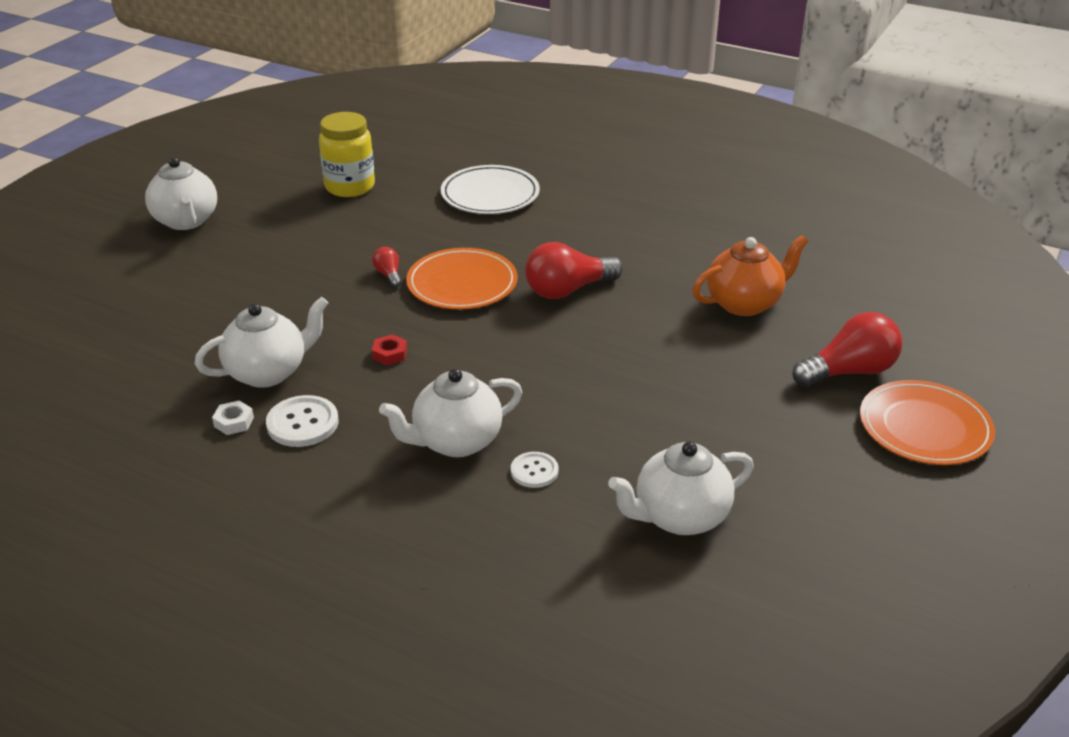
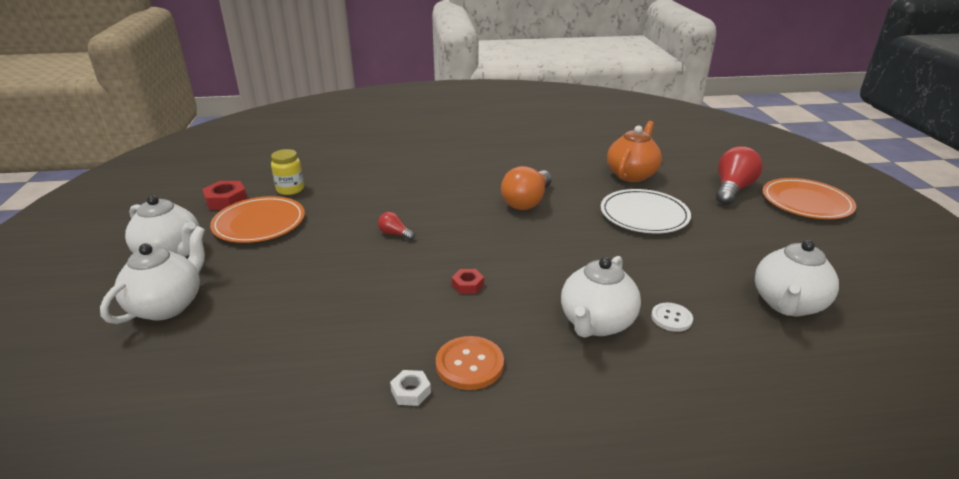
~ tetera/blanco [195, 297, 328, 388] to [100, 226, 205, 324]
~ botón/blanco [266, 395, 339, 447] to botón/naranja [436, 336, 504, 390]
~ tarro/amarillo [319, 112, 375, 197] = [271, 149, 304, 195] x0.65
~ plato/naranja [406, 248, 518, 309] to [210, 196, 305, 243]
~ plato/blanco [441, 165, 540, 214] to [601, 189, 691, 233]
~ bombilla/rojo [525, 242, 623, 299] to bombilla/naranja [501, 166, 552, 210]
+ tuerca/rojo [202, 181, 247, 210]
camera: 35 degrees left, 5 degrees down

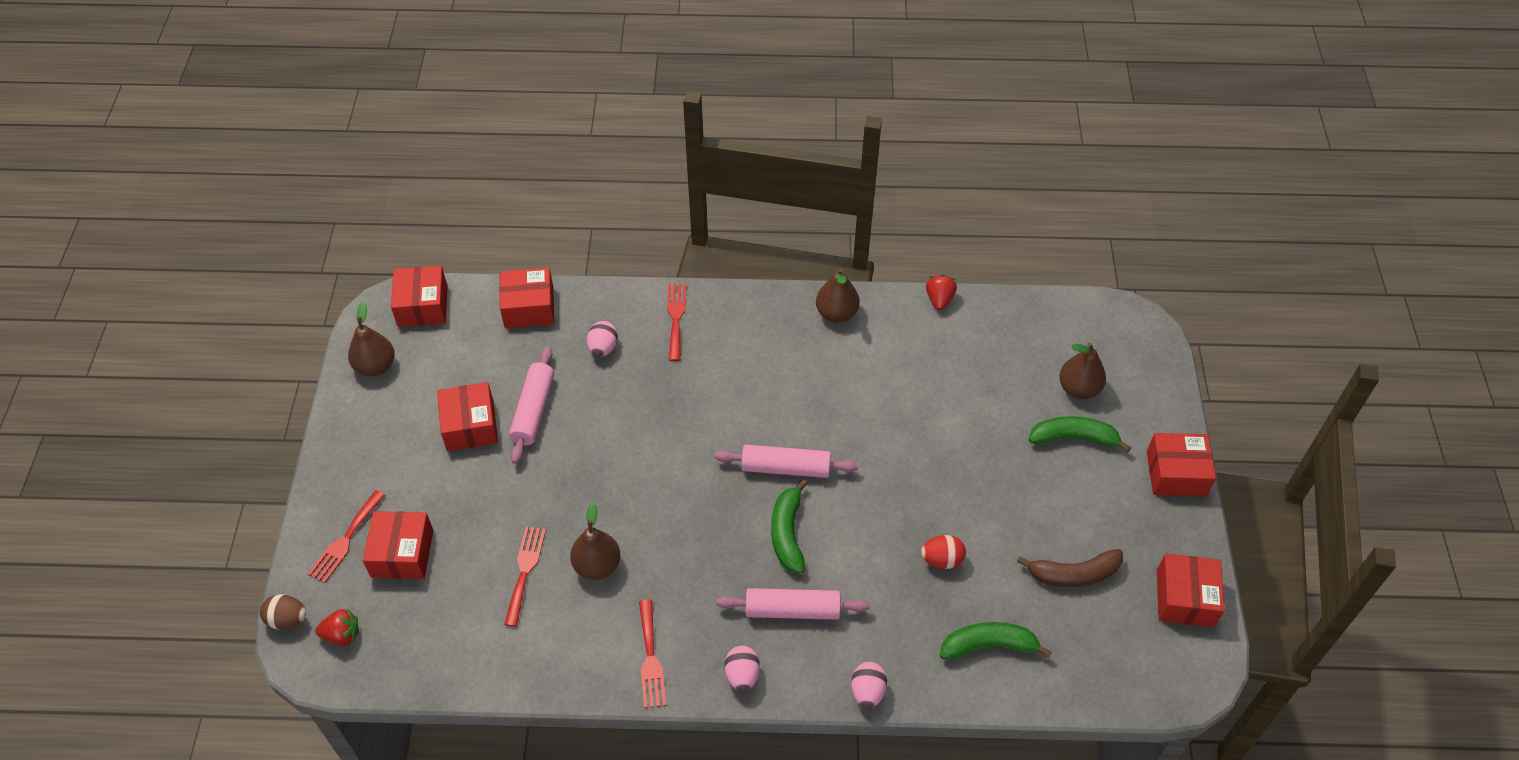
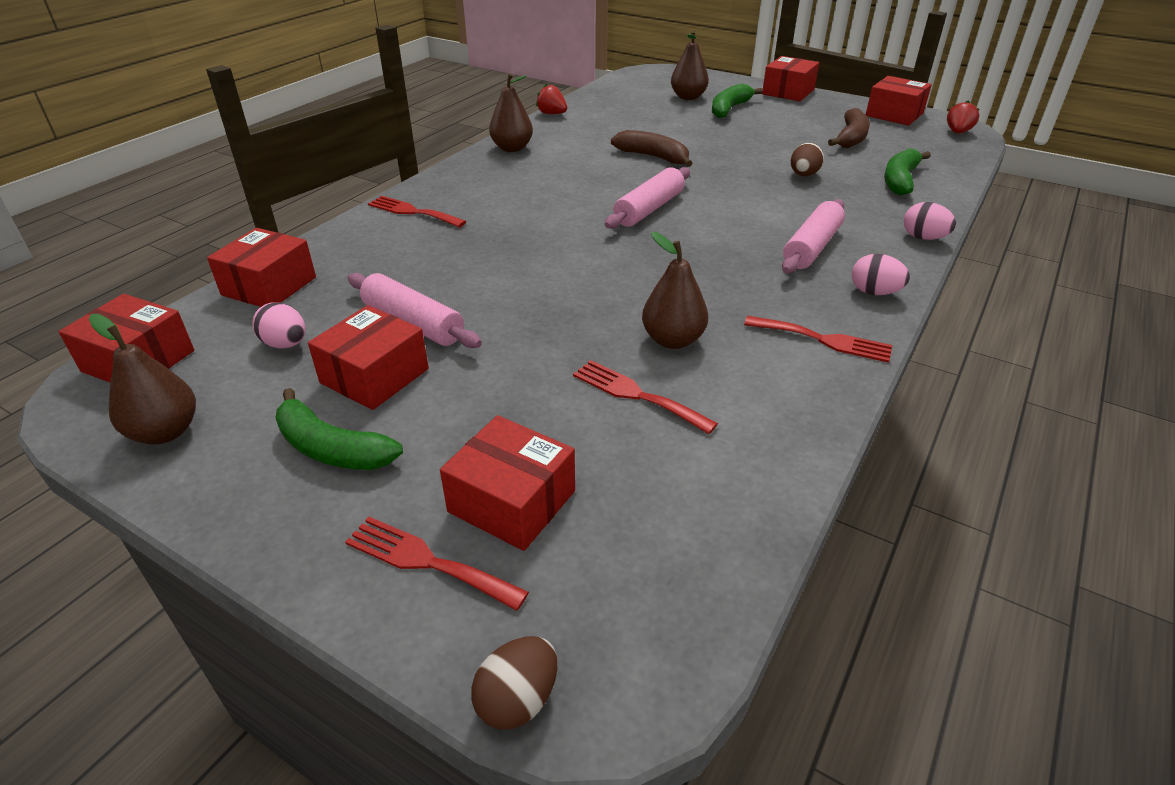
~ tenedor/rojo [308, 490, 385, 583] = [345, 517, 529, 611] 150 degrees clockwise
~ fresa/rojo [315, 608, 359, 646] to [947, 101, 980, 133]
~ caja/rojo [437, 382, 498, 451] = [308, 305, 429, 410] 75 degrees counterclockwise
~ huevo/rosa [587, 321, 618, 357] to [252, 302, 306, 349]
~ plátano/verde [771, 479, 808, 573] to [275, 388, 403, 470]
~ huevo/rojo [921, 535, 966, 569] to huevo/marrón [791, 143, 824, 176]
+ plátano/marrón [611, 130, 692, 167]
camera: 60 degrees left, 15 degrees down

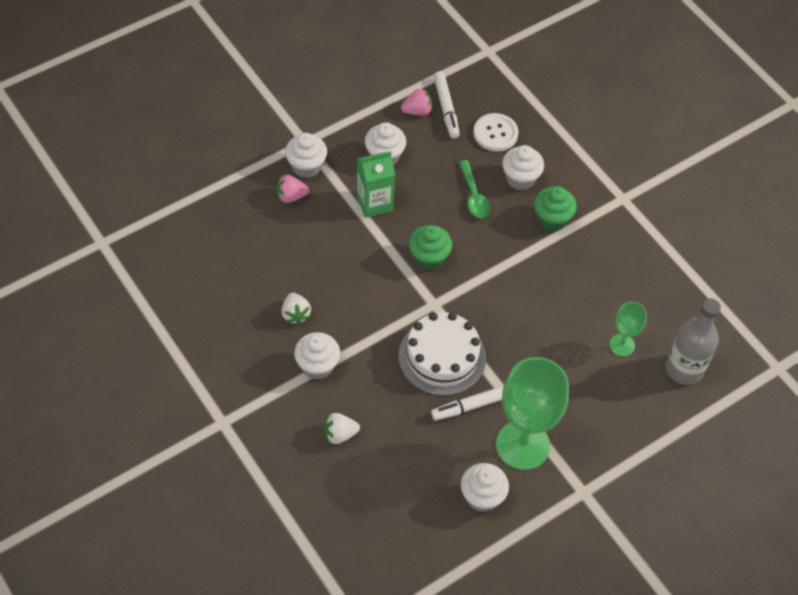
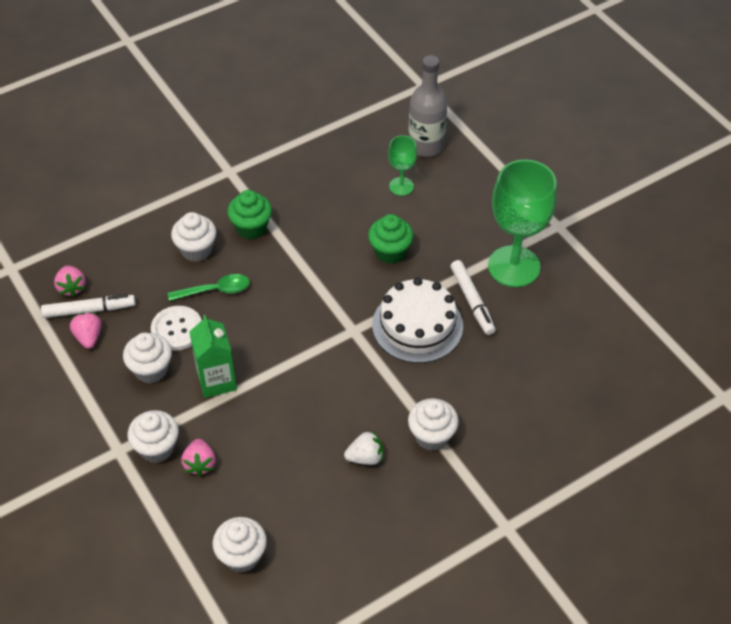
- fresa/blanco [324, 413, 360, 444]
~ magdalena/verde [409, 225, 452, 270] to [368, 214, 413, 264]
~ magdalena/blanco [461, 463, 509, 512] to [212, 517, 267, 573]
~ botón/blanco [474, 113, 518, 151] to [151, 306, 202, 351]
+ fresa/rosa [54, 265, 86, 297]
camera: 85 degrees left, 5 degrees down

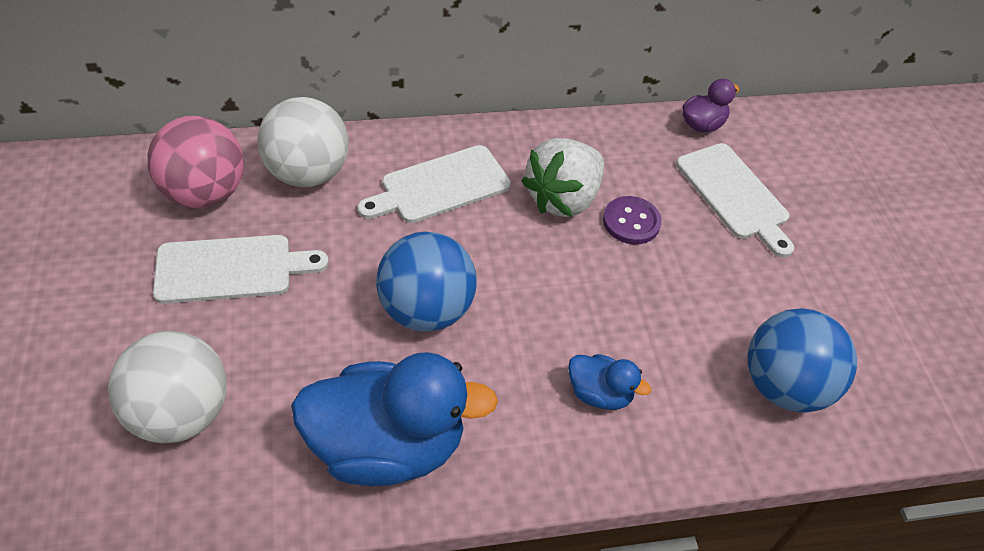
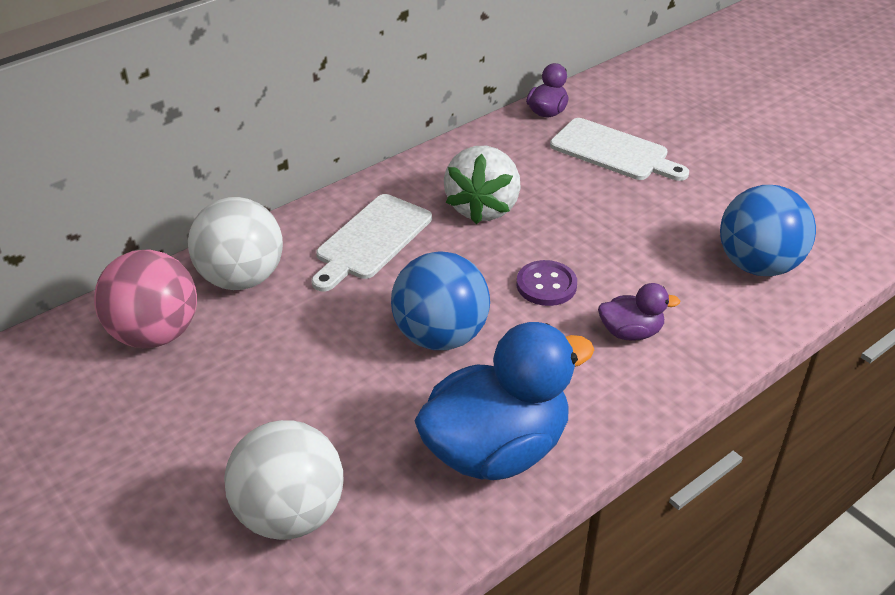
- tabla de cortar/blanco [153, 235, 329, 304]
~ pato/azul [568, 354, 651, 410] to pato/morado [598, 283, 680, 341]
~ botón/morado [603, 196, 662, 244] to [517, 260, 577, 306]
camera: 25 degrees left, 10 degrees down

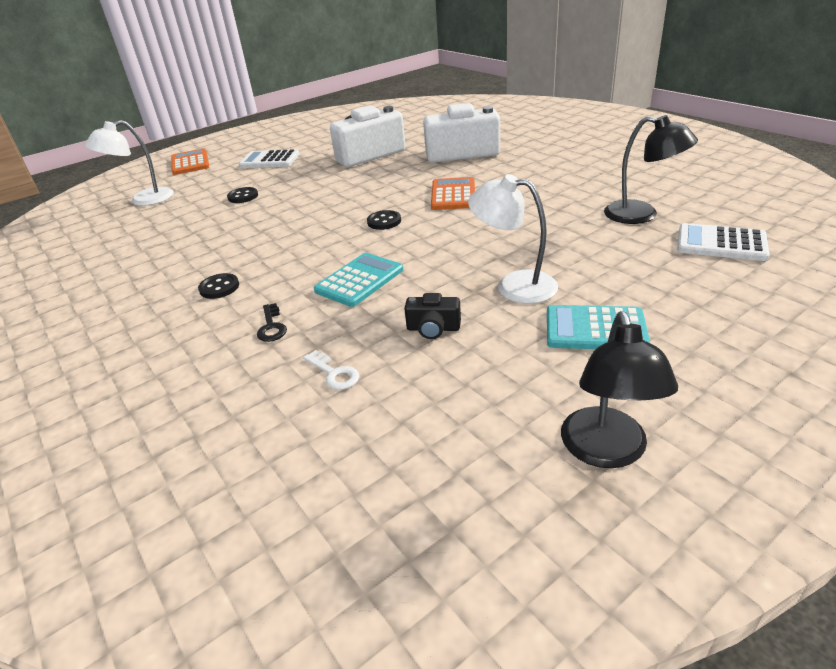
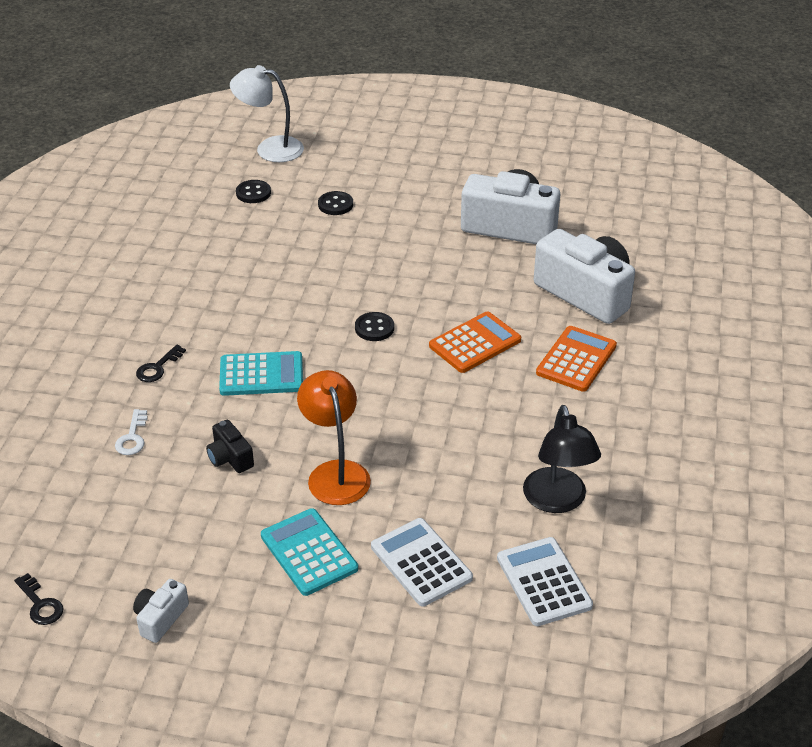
~ calculadora/naranja [171, 149, 209, 175] to [536, 326, 617, 392]
~ botón/negro [198, 273, 239, 299] to [236, 180, 271, 203]
~ calculadora/blanco [239, 149, 300, 168] to [371, 518, 473, 606]
~ lámpara/blanco [468, 174, 558, 304] to lámpara/naranja [297, 370, 371, 505]
~ lámpara/negro [561, 311, 678, 468] to cámara/blanco [133, 579, 189, 643]
+ llave/negro [14, 573, 64, 625]
camera: 45 degrees right, 5 degrees up

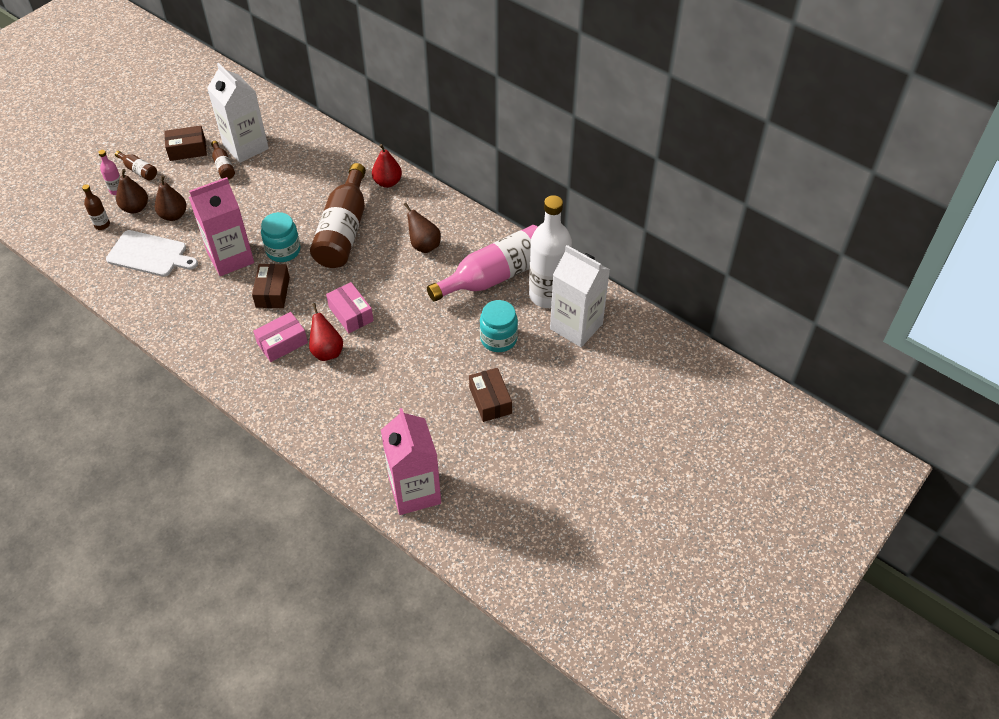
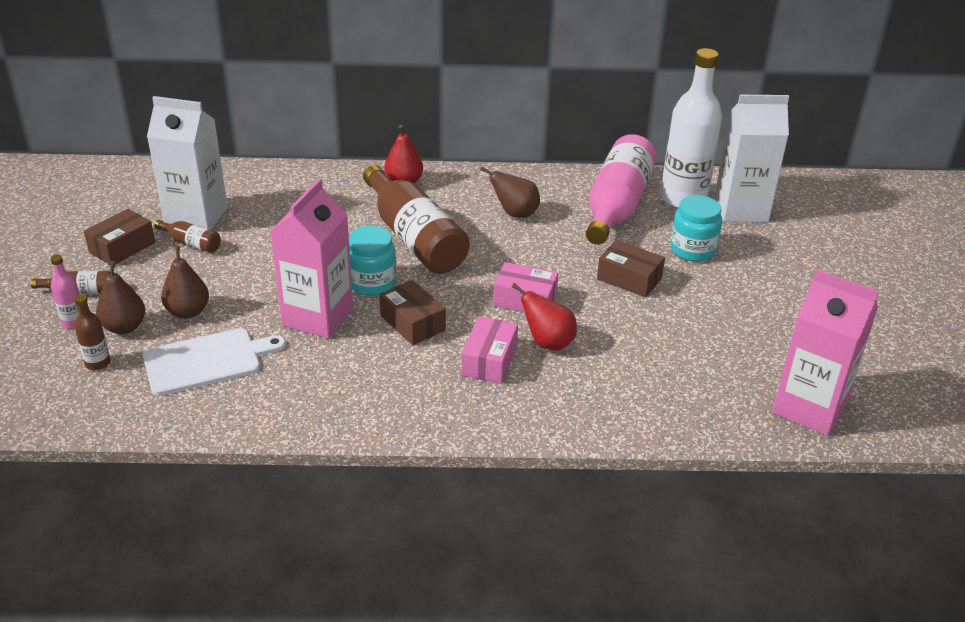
~ caja/marrón [469, 368, 512, 422] to [597, 240, 665, 297]
camera: 40 degrees left, 15 degrees down

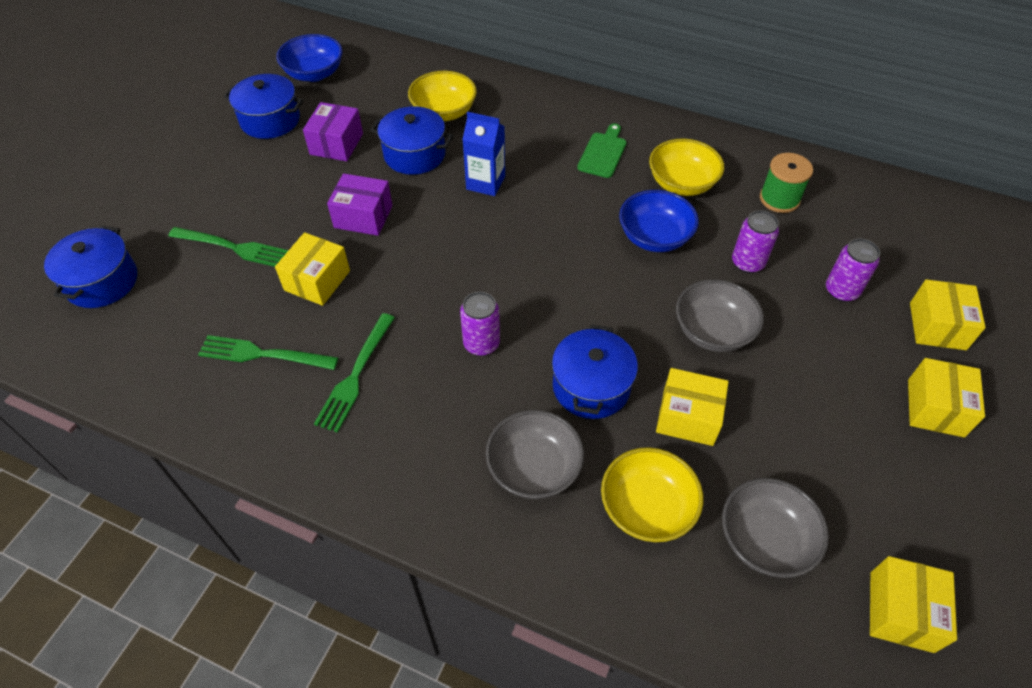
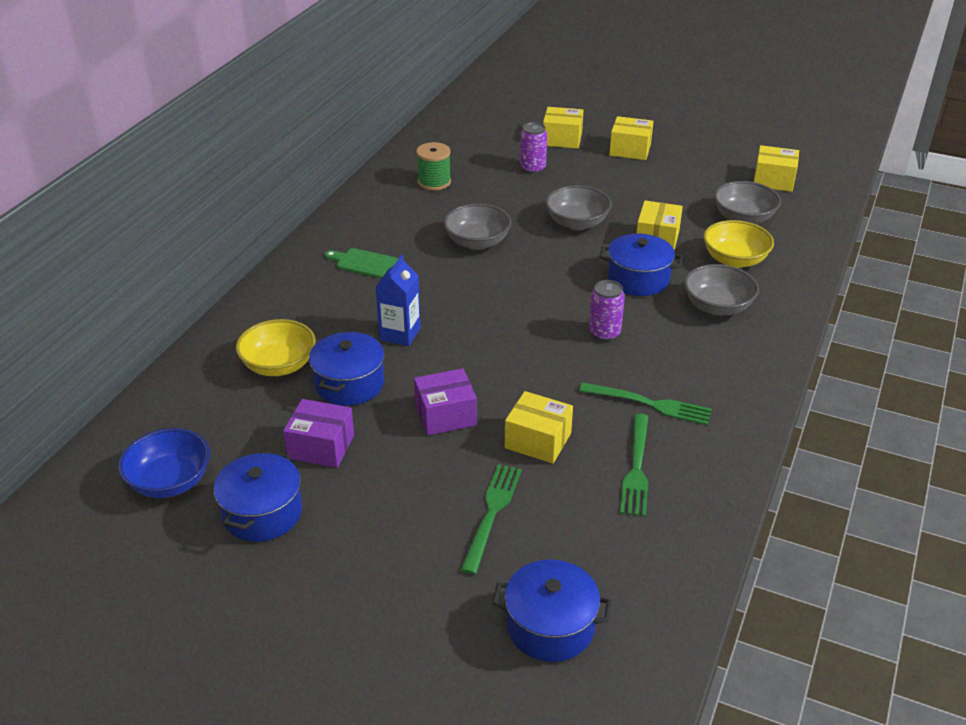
~ caja/morado [327, 173, 392, 236] = [414, 368, 477, 436] 60 degrees clockwise
~ cuenco/azul [619, 190, 699, 252] to cuenco/gris [444, 203, 511, 250]
- cuenco/amarillo [649, 138, 724, 196]
- lata/morado [732, 210, 779, 273]
camera: 90 degrees left, 15 degrees down

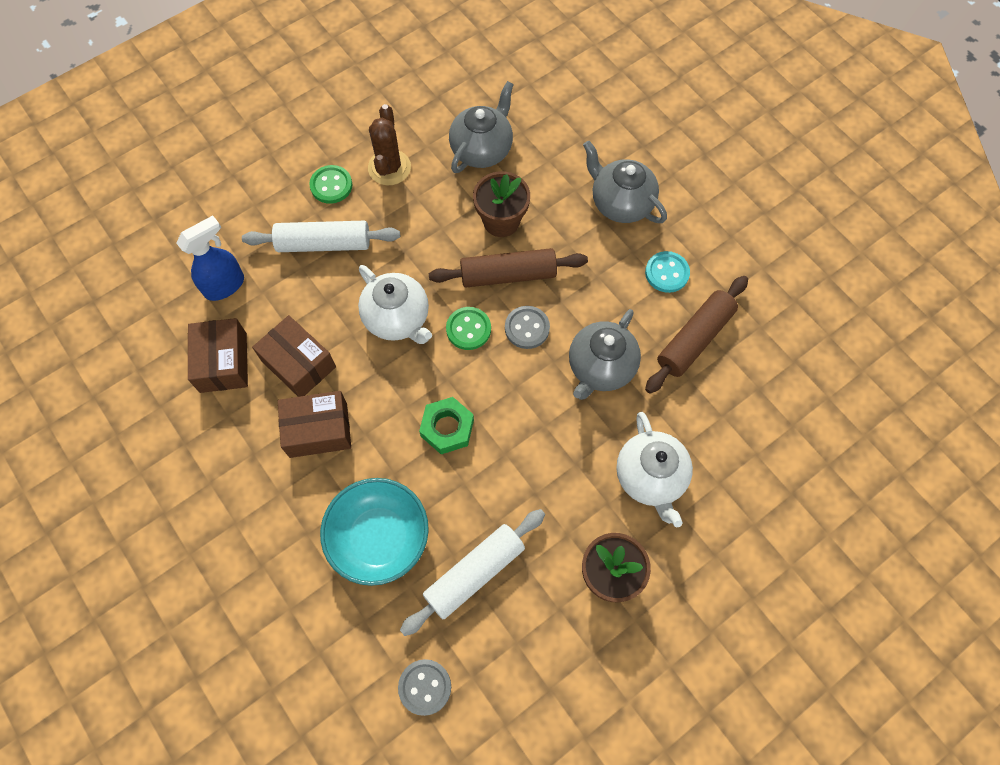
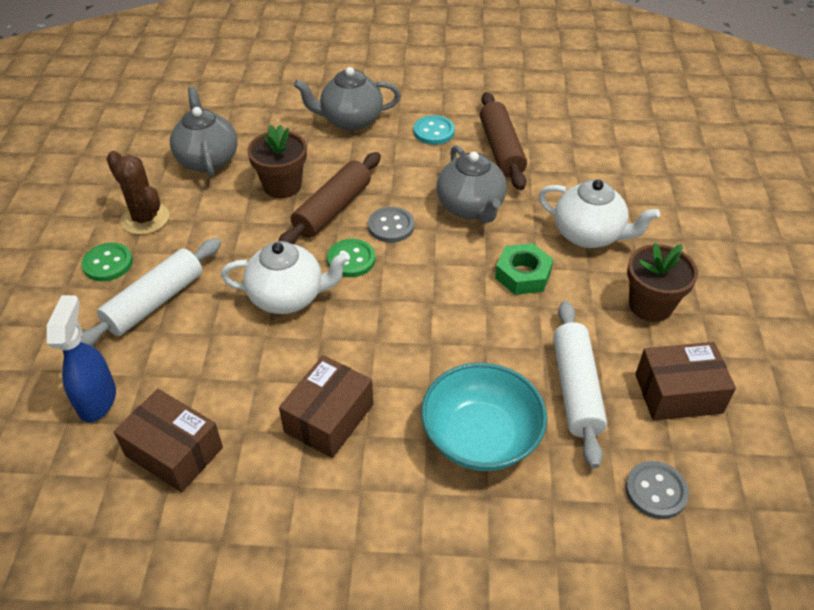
~ caja/marrón [252, 315, 336, 397] to [635, 342, 736, 421]
~ tuerca/verde [419, 397, 474, 454] to [495, 243, 554, 295]
camera: 50 degrees left, 20 degrees down

